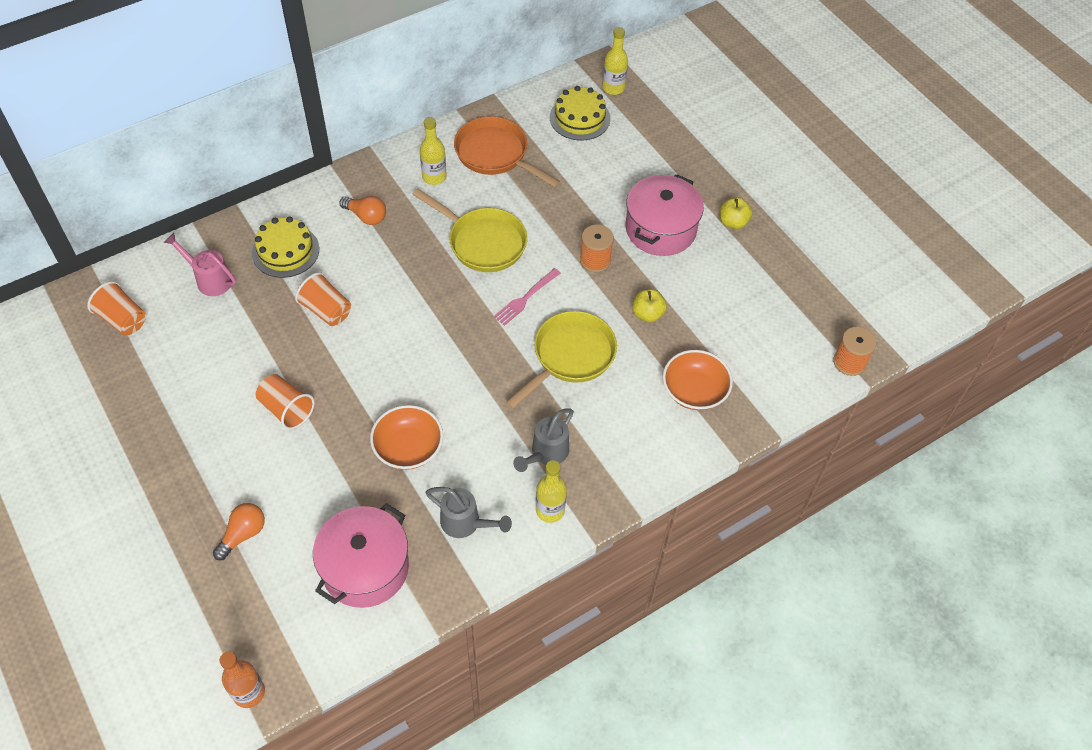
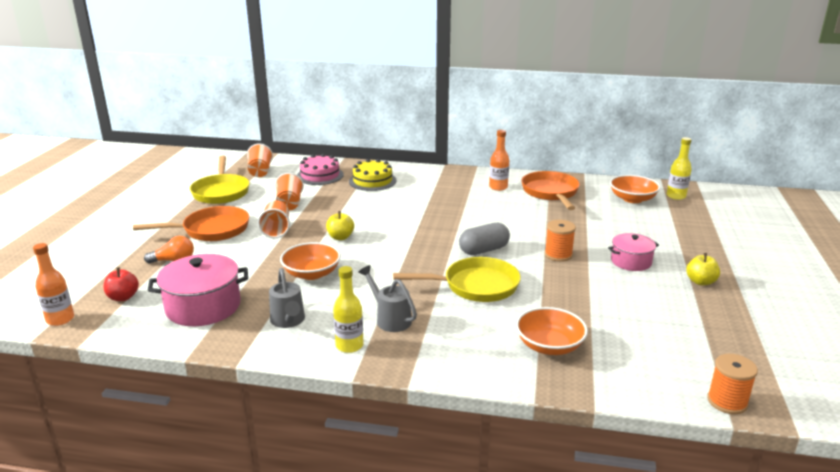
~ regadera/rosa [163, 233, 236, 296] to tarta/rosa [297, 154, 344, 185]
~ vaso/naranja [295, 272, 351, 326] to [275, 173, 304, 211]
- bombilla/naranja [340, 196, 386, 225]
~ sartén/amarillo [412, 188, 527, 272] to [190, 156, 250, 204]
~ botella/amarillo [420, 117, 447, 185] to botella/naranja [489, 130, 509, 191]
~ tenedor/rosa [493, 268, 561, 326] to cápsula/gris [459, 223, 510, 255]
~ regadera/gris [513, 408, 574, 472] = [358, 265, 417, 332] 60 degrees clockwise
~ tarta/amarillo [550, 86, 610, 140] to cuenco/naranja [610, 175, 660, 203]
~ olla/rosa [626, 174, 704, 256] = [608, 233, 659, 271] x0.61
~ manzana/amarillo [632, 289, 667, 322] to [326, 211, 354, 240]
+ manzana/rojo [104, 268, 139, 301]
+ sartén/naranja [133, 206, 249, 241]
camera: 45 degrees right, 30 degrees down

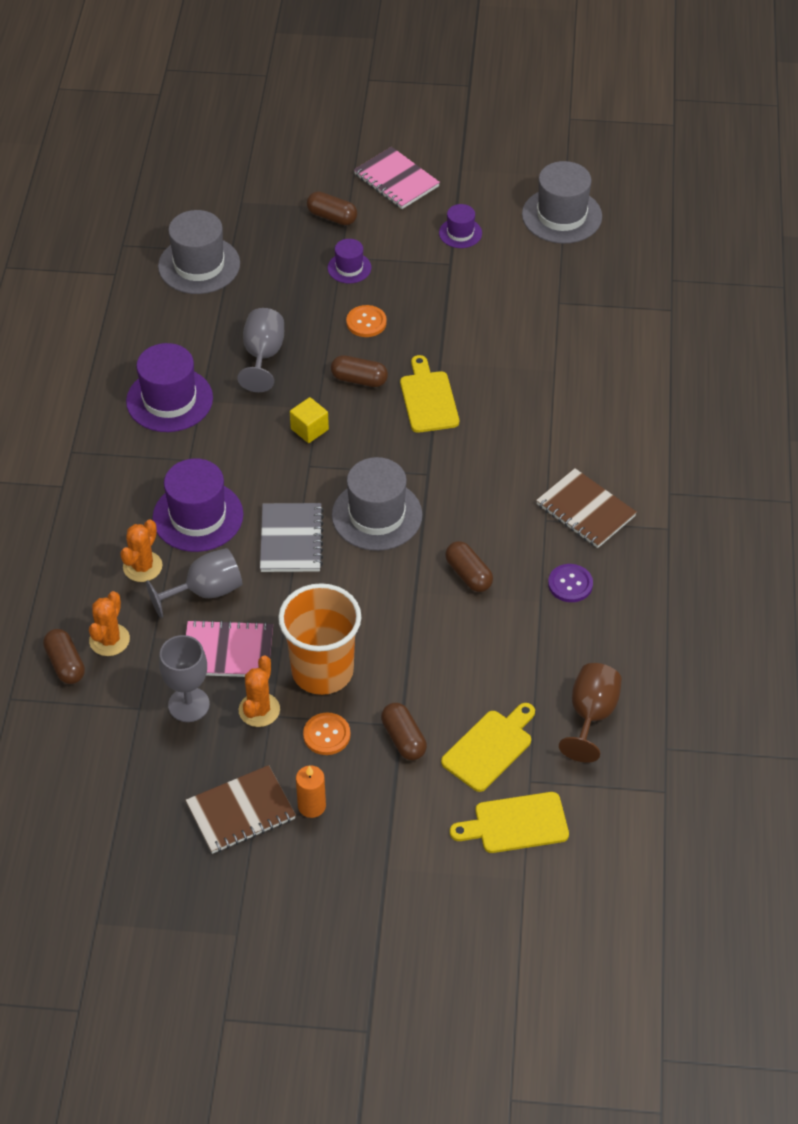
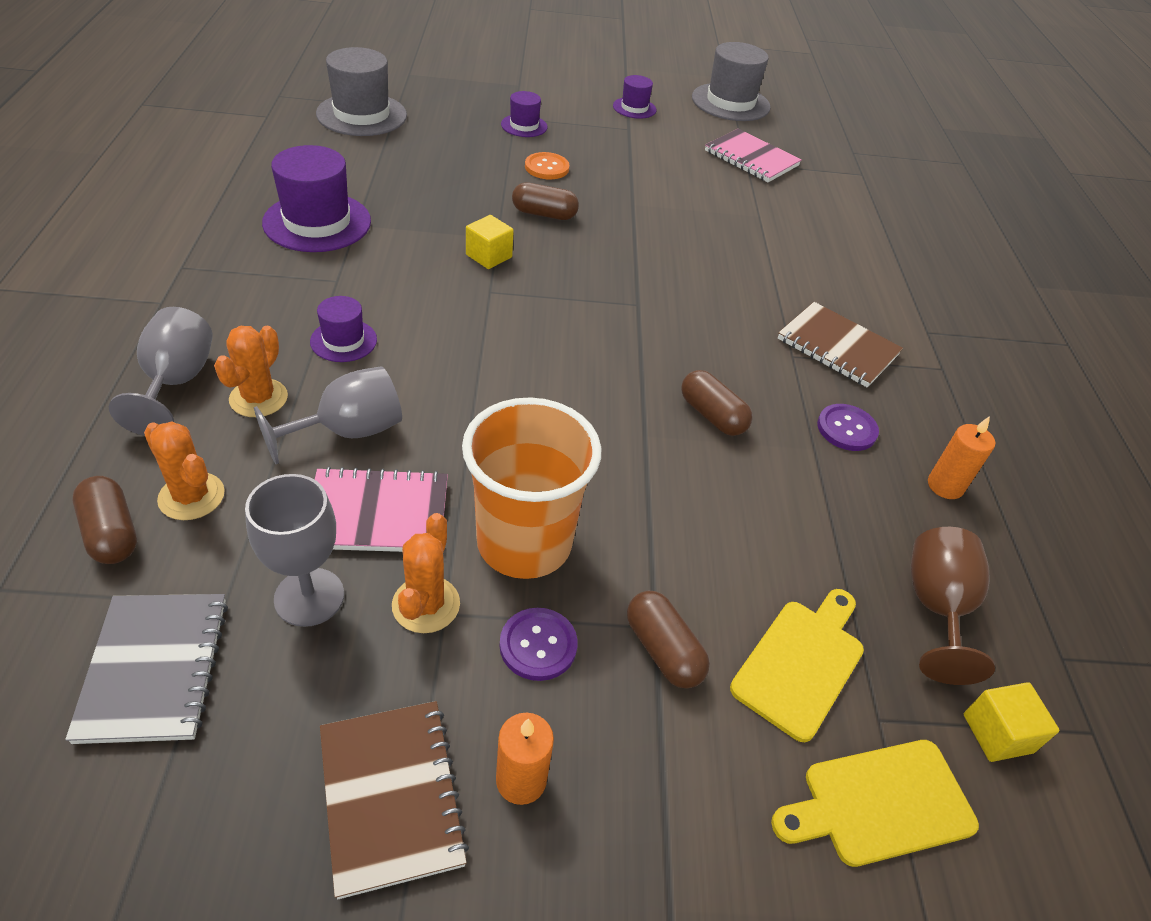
~ cactus/naranja [89, 591, 130, 656] = [144, 421, 225, 520] 60 degrees counterclockwise
~ sombrero/morado [152, 458, 243, 552] = [310, 296, 377, 362] x0.54
~ cuaderno/marrón [185, 765, 296, 854] = [320, 701, 469, 899] 75 degrees counterclockwise
~ copa/gris [237, 308, 284, 392] to [109, 307, 213, 436]
~ cuaderno/gris [260, 503, 324, 572] to [65, 594, 228, 744]
~ botón/naranja [303, 713, 350, 755] to botón/morado [499, 608, 578, 681]
- cápsula/marrón [307, 191, 357, 225]
- sombrero/gris [332, 457, 423, 551]
~ cuaderno/rosa [354, 147, 440, 209] to [705, 129, 802, 182]
- tabla de cortar/amarillo [400, 355, 459, 433]
+ vela/naranja [928, 416, 995, 499]
+ cubo/amarillo [964, 682, 1060, 762]
camera: 10 degrees left, 5 degrees down

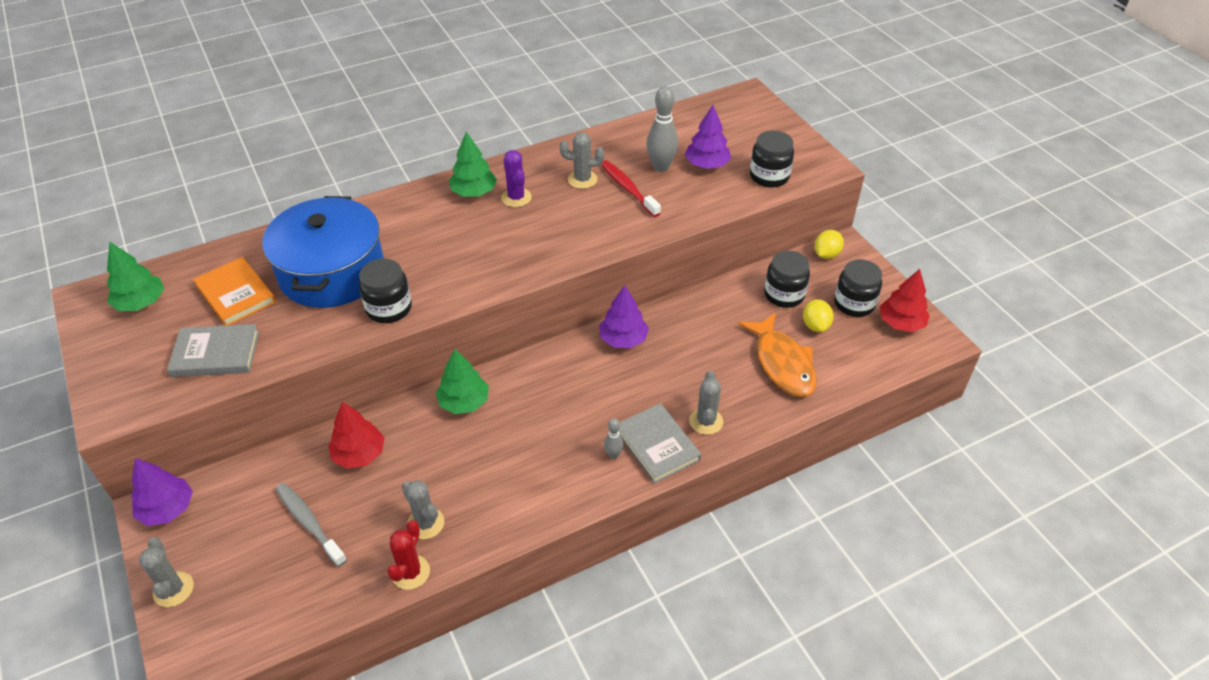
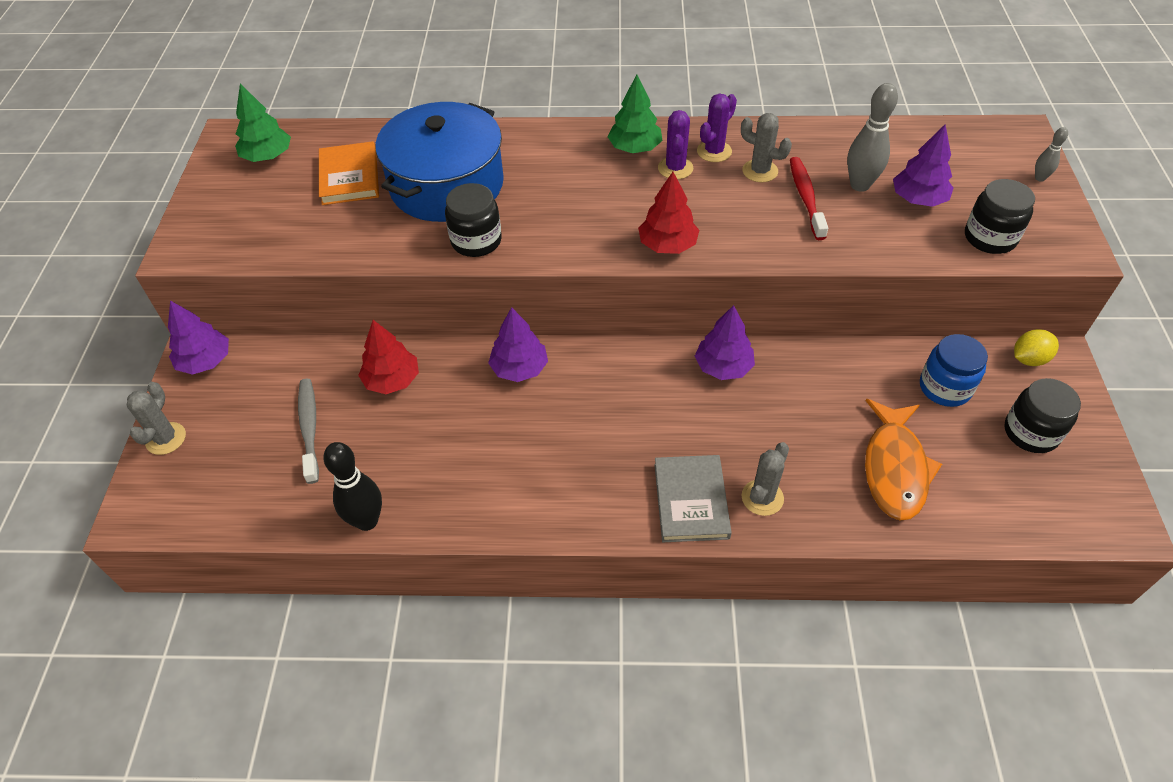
- libro/gris [167, 324, 259, 377]
~ cactus/rojo [387, 520, 430, 590] to bolo/negro [323, 442, 382, 531]
- cactus/gris [402, 480, 444, 539]
~ árbol/verde [436, 349, 489, 414] to árbol/morado [488, 307, 548, 382]
~ bolo/gris [604, 418, 624, 459] to [1035, 127, 1068, 182]
~ tarro/negro [764, 251, 810, 308] to tarro/azul [920, 334, 988, 407]
- limón/amarillo [803, 299, 834, 332]
~ árbol/rojo [880, 269, 930, 332] to [638, 172, 699, 254]
+ cactus/morado [697, 94, 737, 162]
camera: 30 degrees right, 5 degrees up

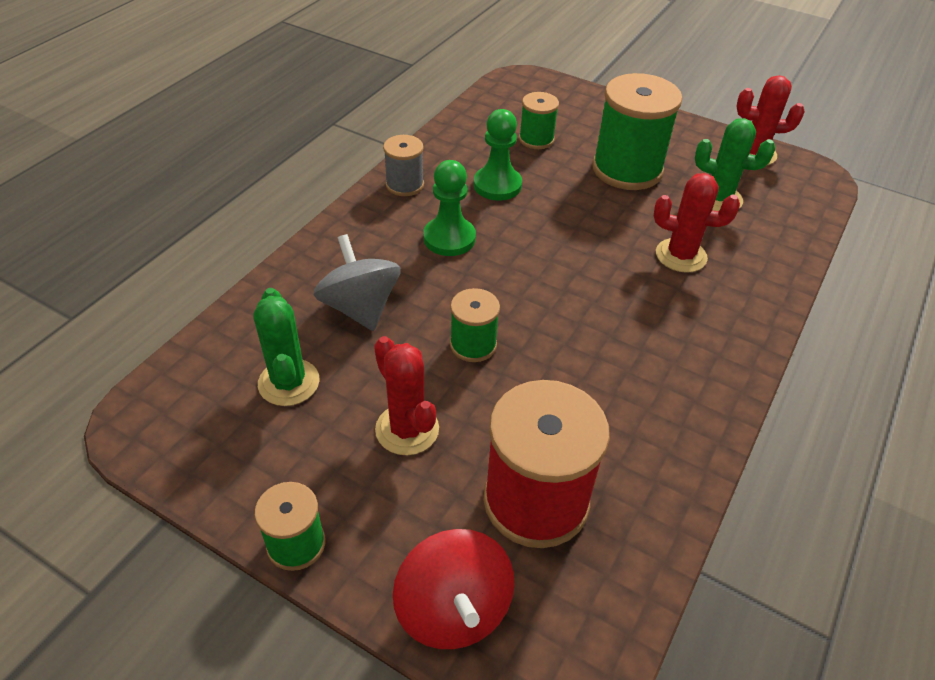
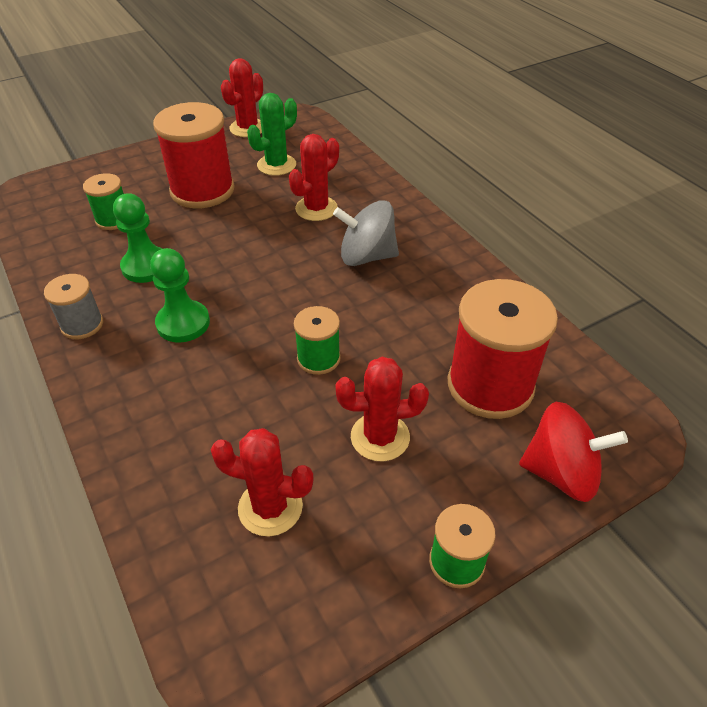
~ cactus/verde [253, 288, 319, 406] to cactus/rojo [211, 428, 314, 536]
~ peonza/gris [313, 234, 401, 331] to [333, 200, 399, 266]
~ carrete/verde [592, 73, 682, 190] to carrete/rojo [153, 102, 235, 208]
camera: 60 degrees left, 0 degrees up

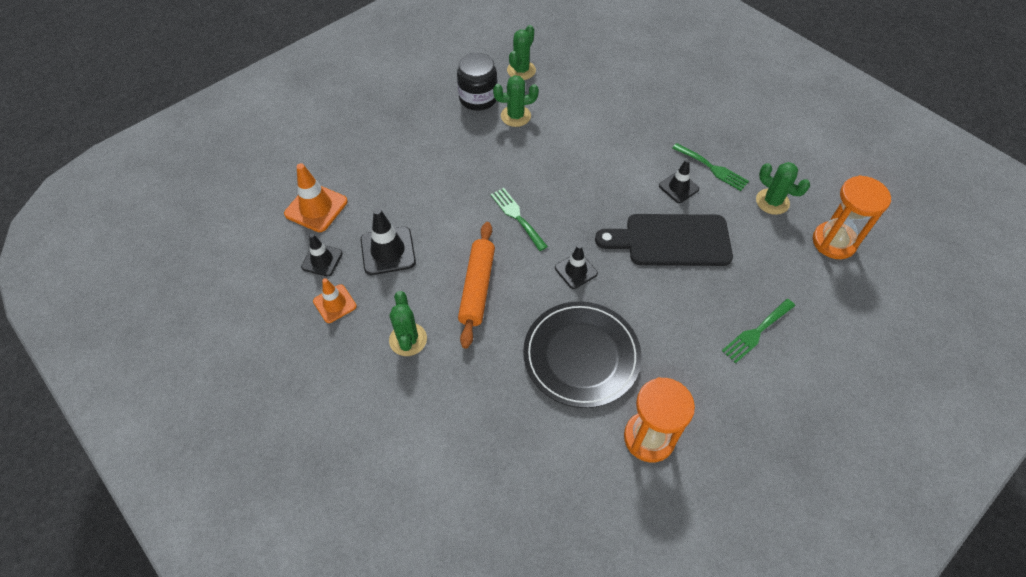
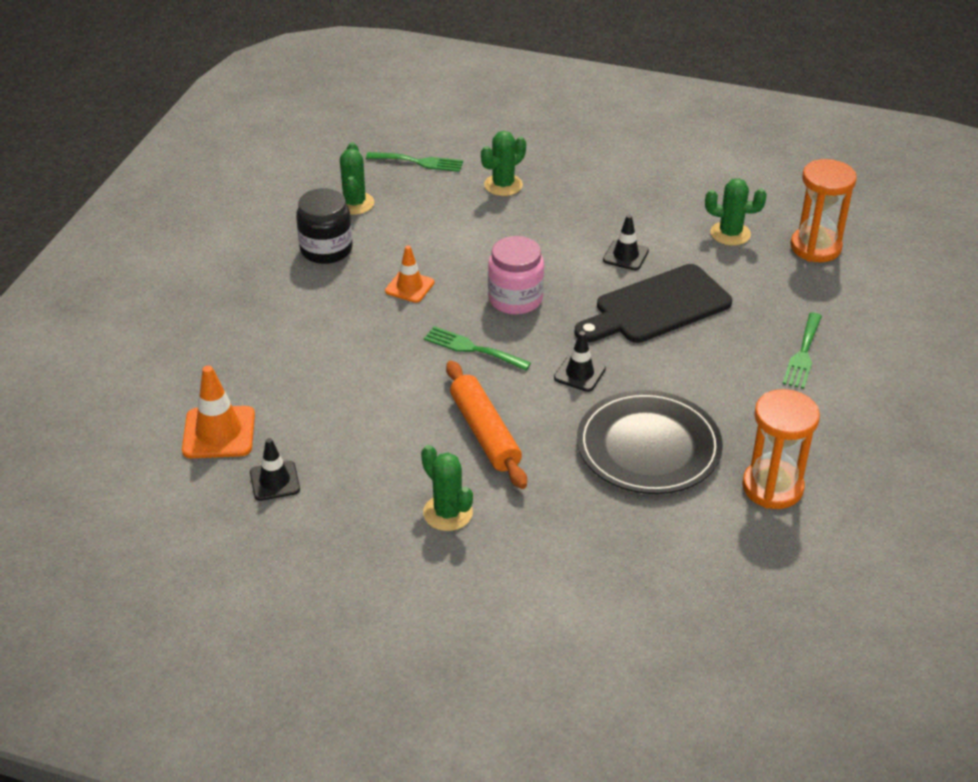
~ cono de tráfico/naranja [313, 278, 357, 323] to [385, 245, 434, 303]
- cono de tráfico/negro [361, 208, 416, 275]
~ cactus/verde [493, 75, 539, 127] to [481, 131, 526, 196]
~ tenedor/verde [672, 143, 749, 191] to [366, 152, 463, 172]
+ tarro/rosa [488, 236, 544, 315]
camera: 30 degrees left, 15 degrees down

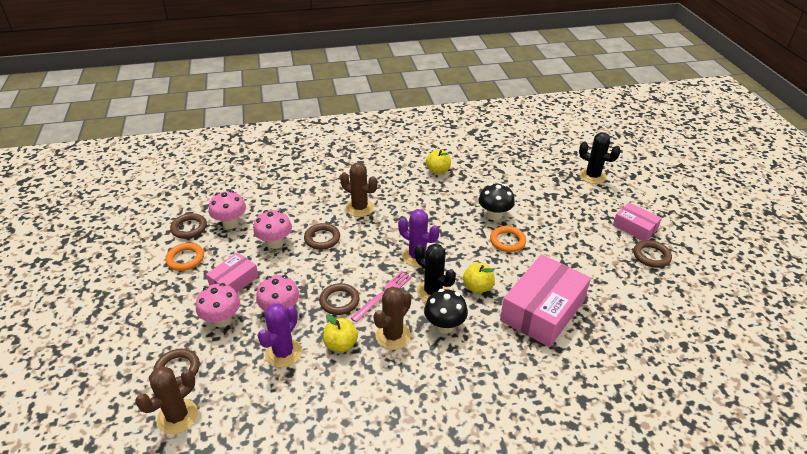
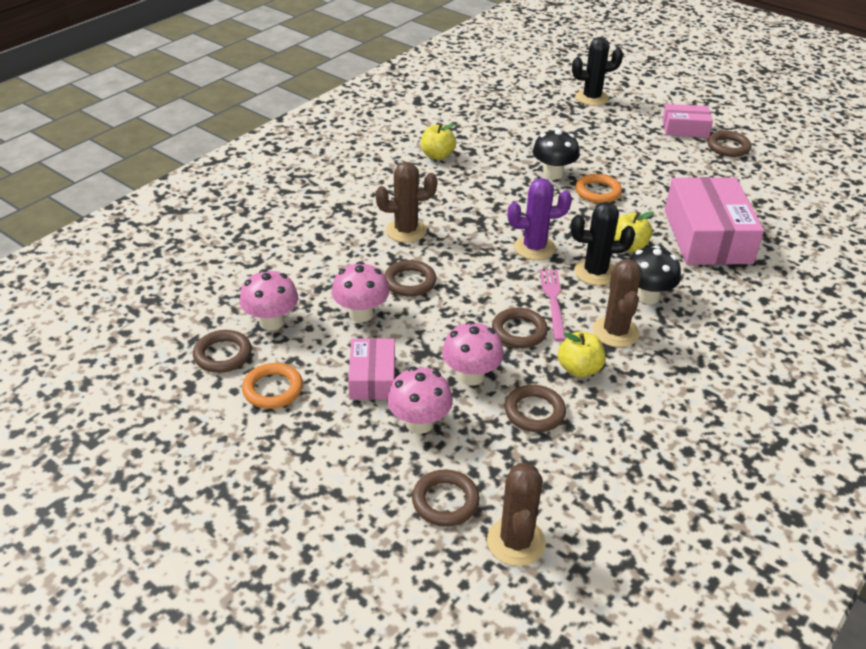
~ cactus/morado [257, 303, 302, 367] to anillo/marrón [505, 385, 566, 432]
camera: 40 degrees left, 0 degrees up

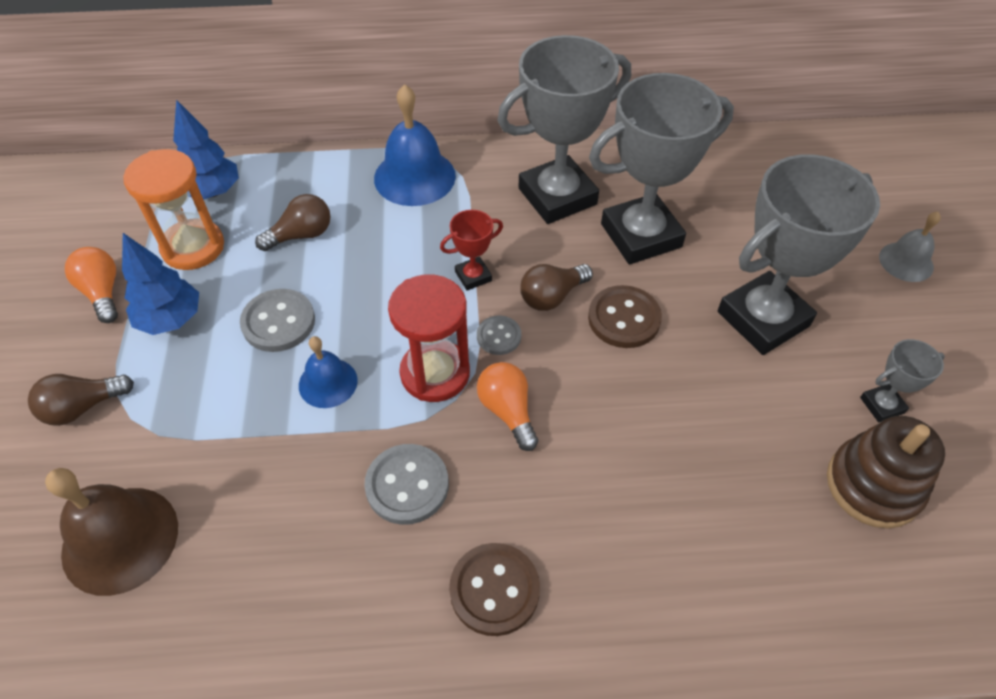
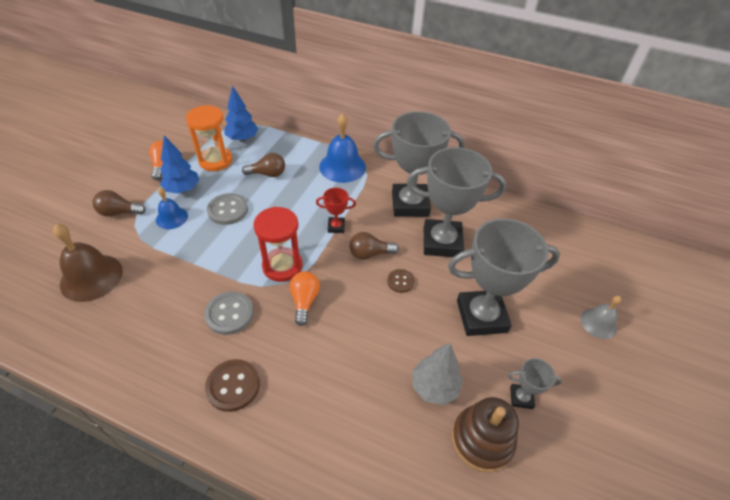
~ campana/azul [299, 336, 358, 408] to [156, 187, 188, 229]
- botón/gris [477, 316, 521, 355]
~ botón/marrón [588, 285, 662, 348] = [387, 269, 414, 293] x0.61
+ árbol/gris [412, 343, 463, 405]
camera: 25 degrees right, 5 degrees down

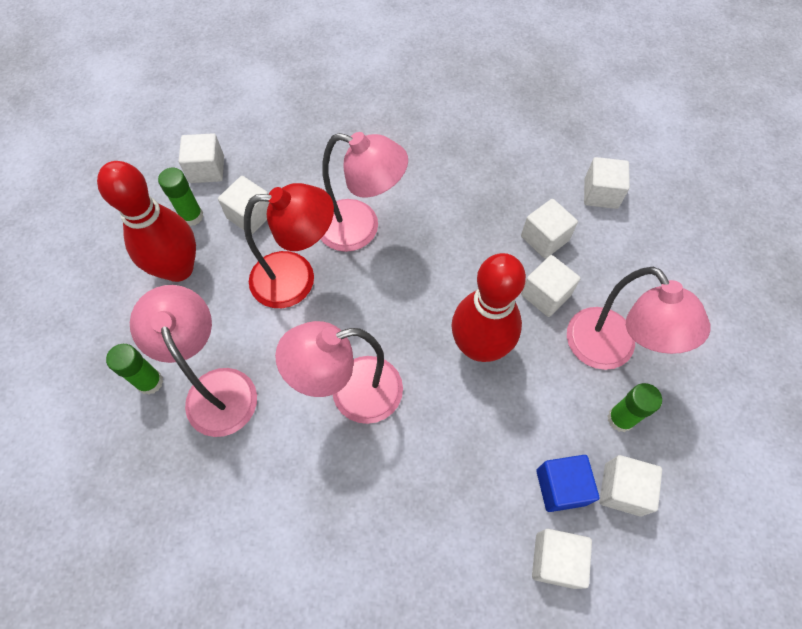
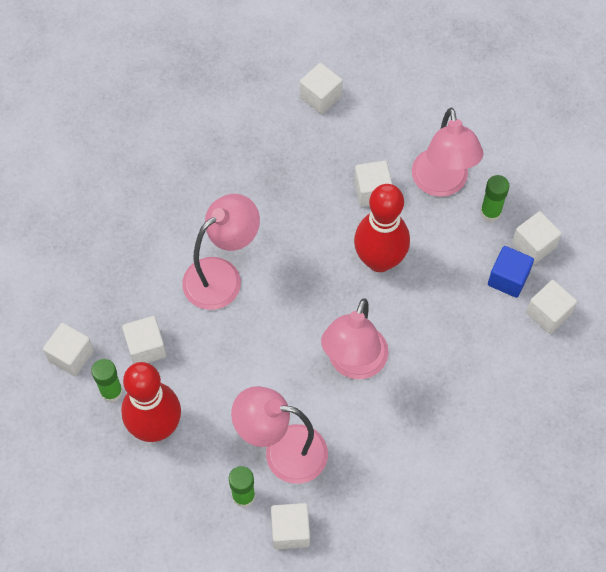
- lámpara/rojo [244, 183, 334, 308]
~ cubo/blanco [521, 199, 578, 259] to [271, 503, 310, 549]
~ lámpara/rosa [567, 267, 711, 370] = [412, 108, 483, 197] 75 degrees clockwise
camera: 55 degrees left, 0 degrees up

